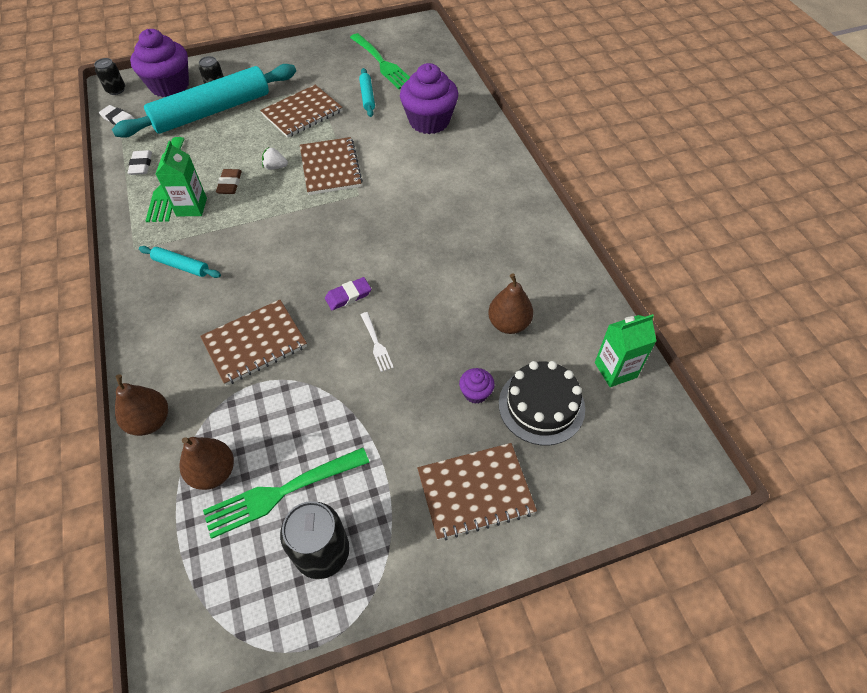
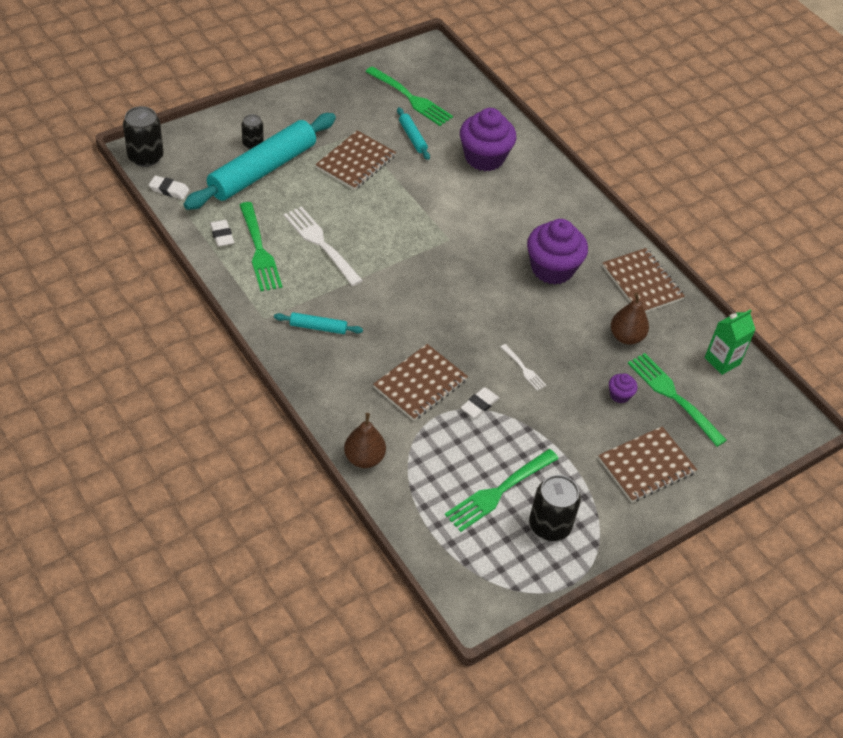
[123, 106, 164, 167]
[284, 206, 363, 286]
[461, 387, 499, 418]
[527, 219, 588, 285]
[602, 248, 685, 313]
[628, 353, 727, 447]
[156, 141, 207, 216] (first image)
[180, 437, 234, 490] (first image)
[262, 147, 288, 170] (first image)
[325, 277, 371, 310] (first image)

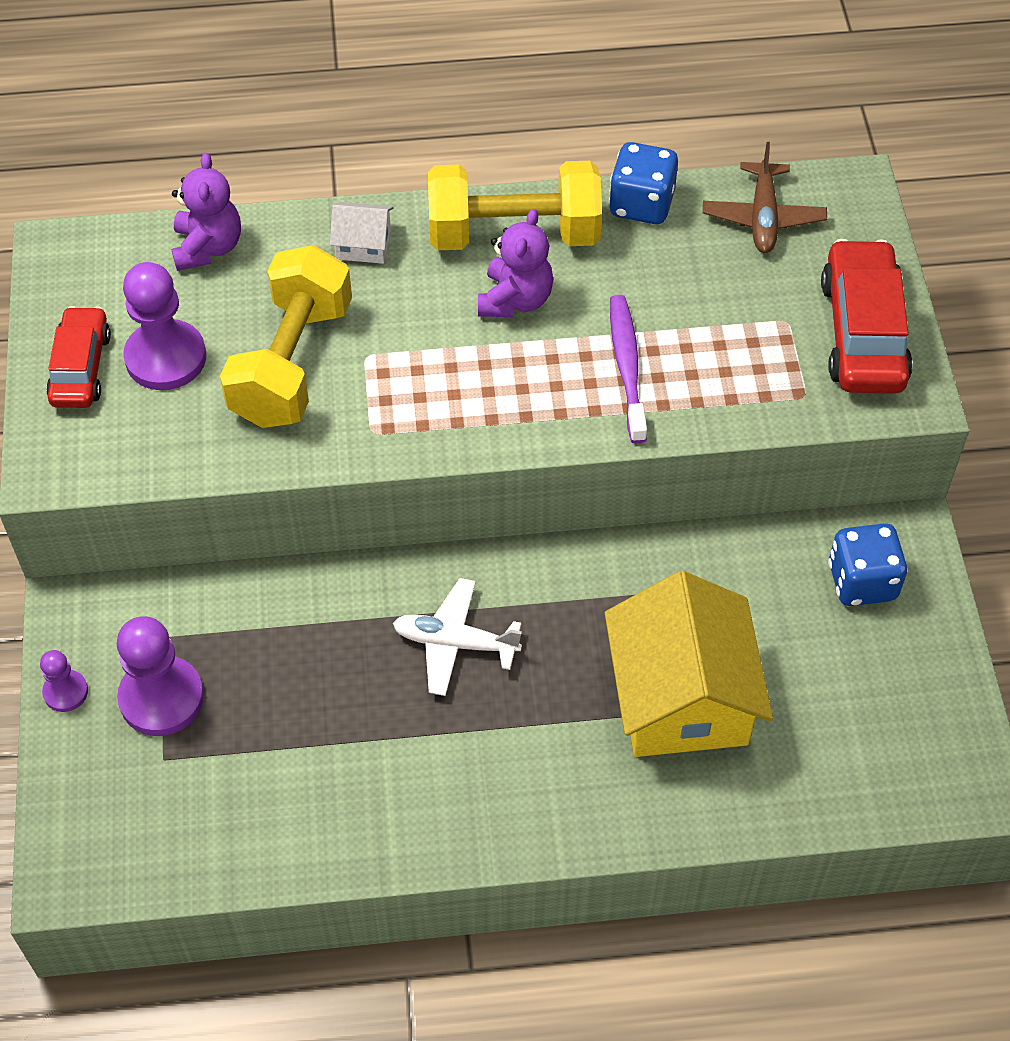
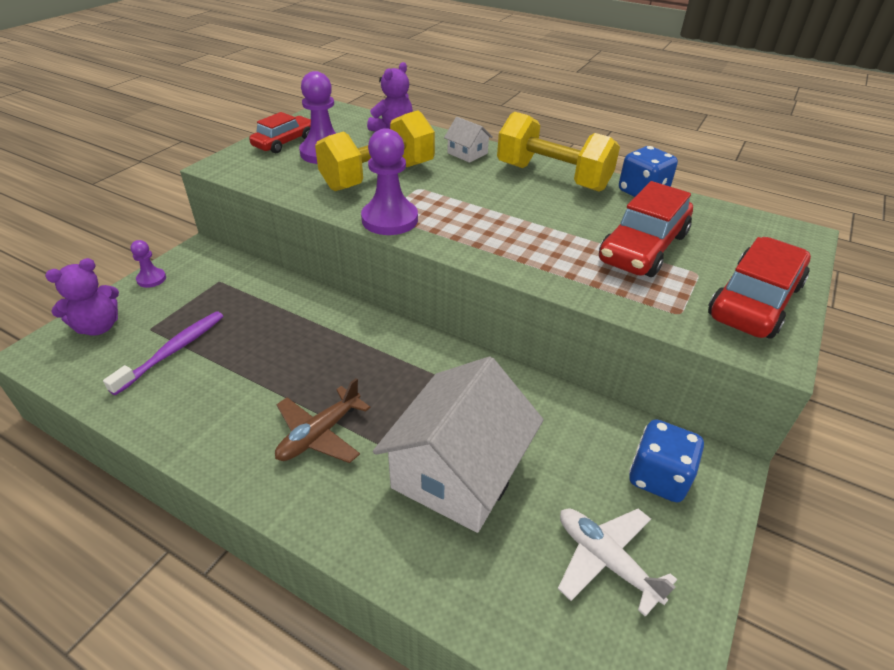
[45, 258, 119, 336]
[103, 311, 223, 395]
[275, 378, 370, 463]
[361, 128, 418, 235]
[373, 357, 544, 533]
[558, 508, 677, 617]
[599, 181, 693, 277]

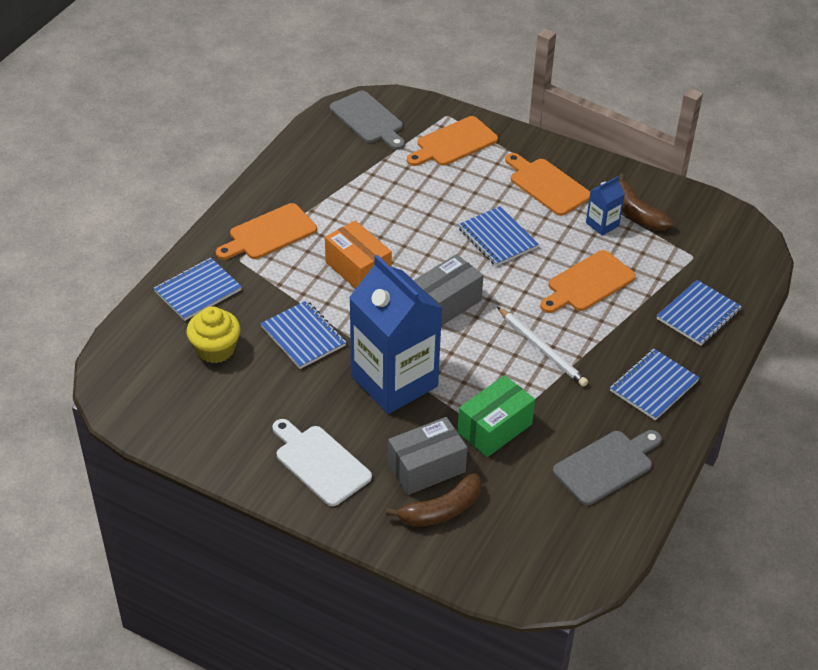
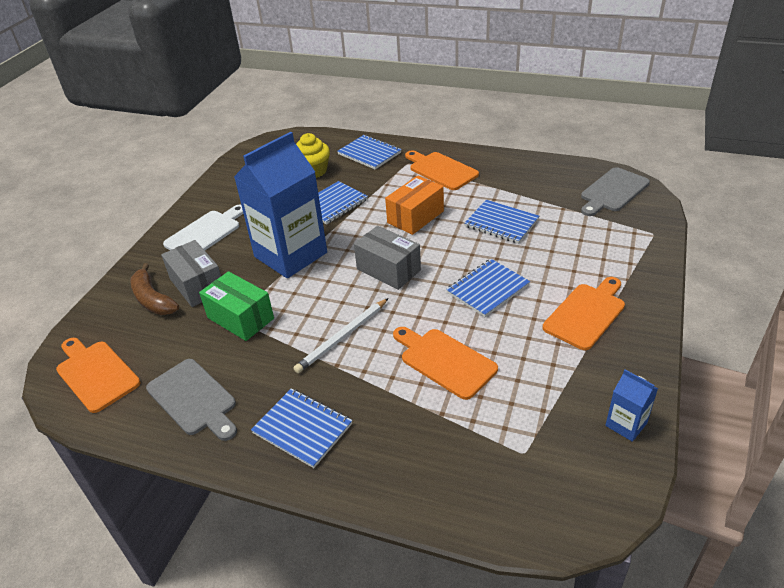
[56, 338, 140, 413]
[464, 200, 539, 244]
[605, 370, 658, 442]
[618, 174, 674, 230] (first image)

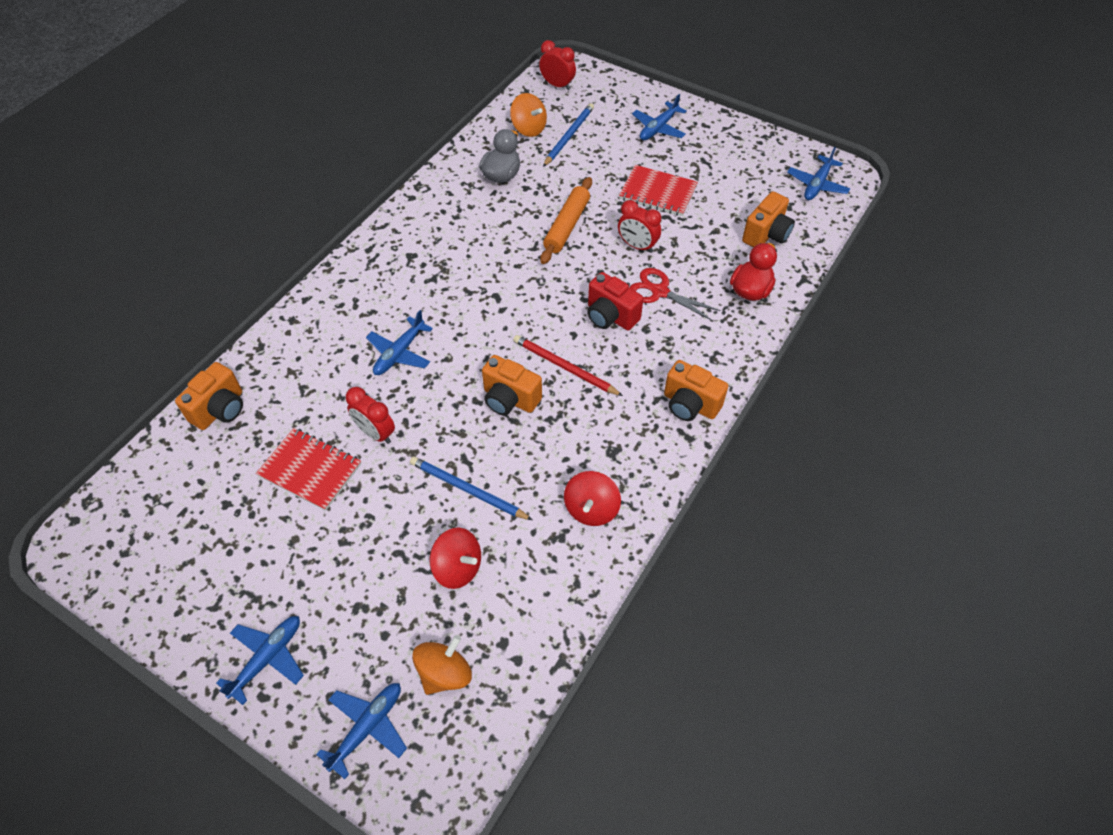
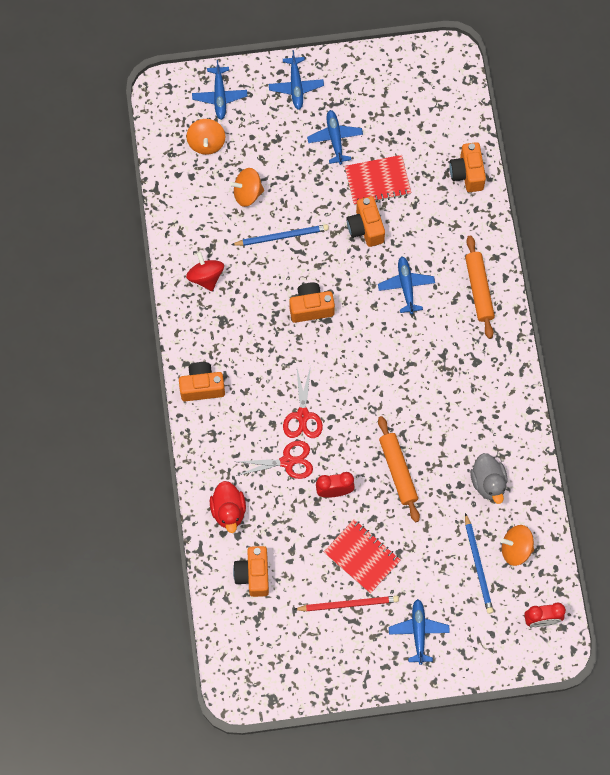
[230, 168, 264, 207]
[283, 366, 323, 438]
[293, 596, 399, 611]
[307, 110, 363, 165]
[324, 519, 401, 594]
[346, 196, 385, 247]
[465, 236, 495, 339]

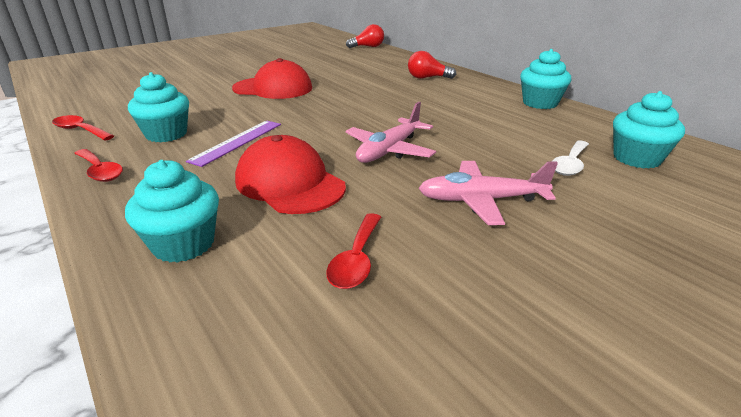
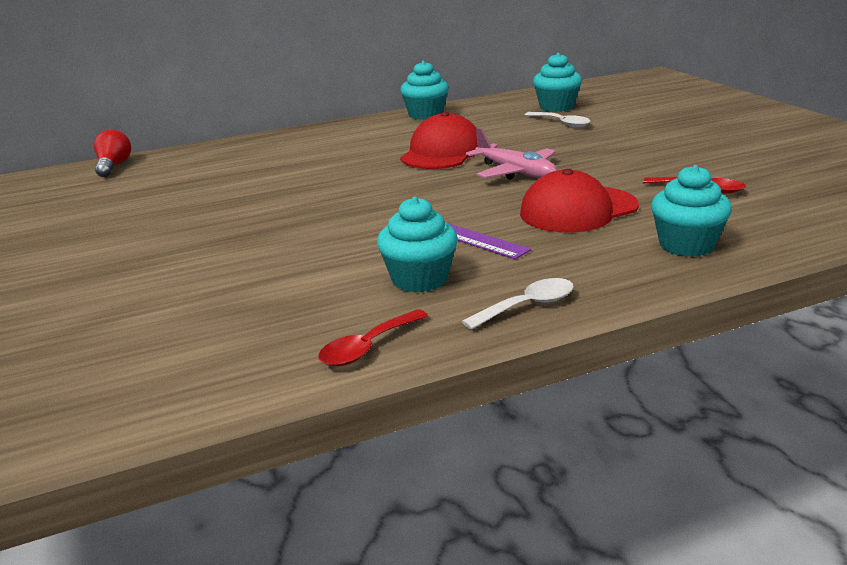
[400, 112, 478, 169]
[462, 278, 574, 330]
[408, 51, 456, 79] (first image)
[418, 161, 558, 225] (first image)

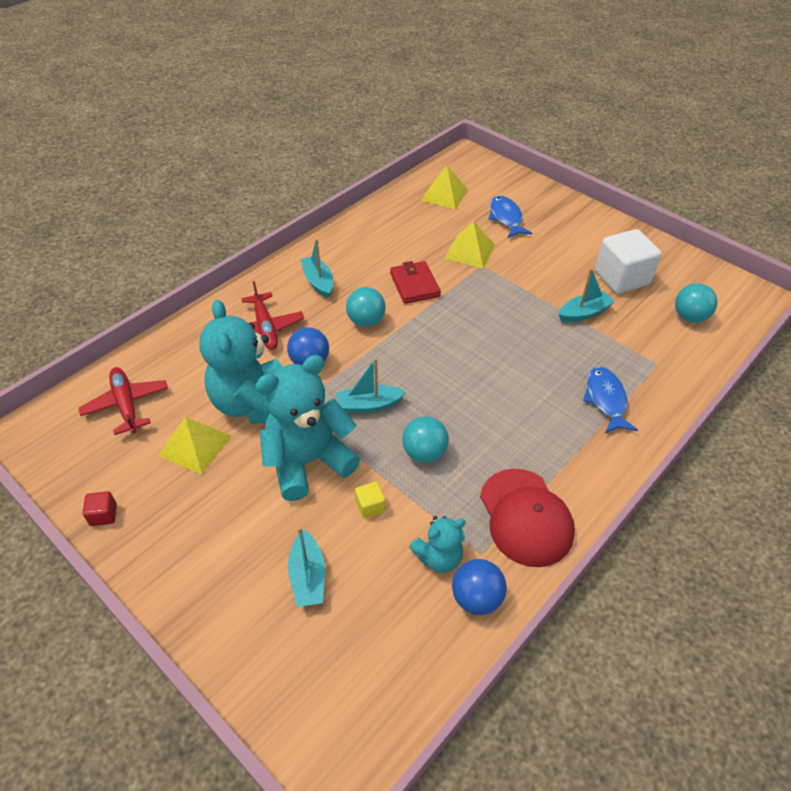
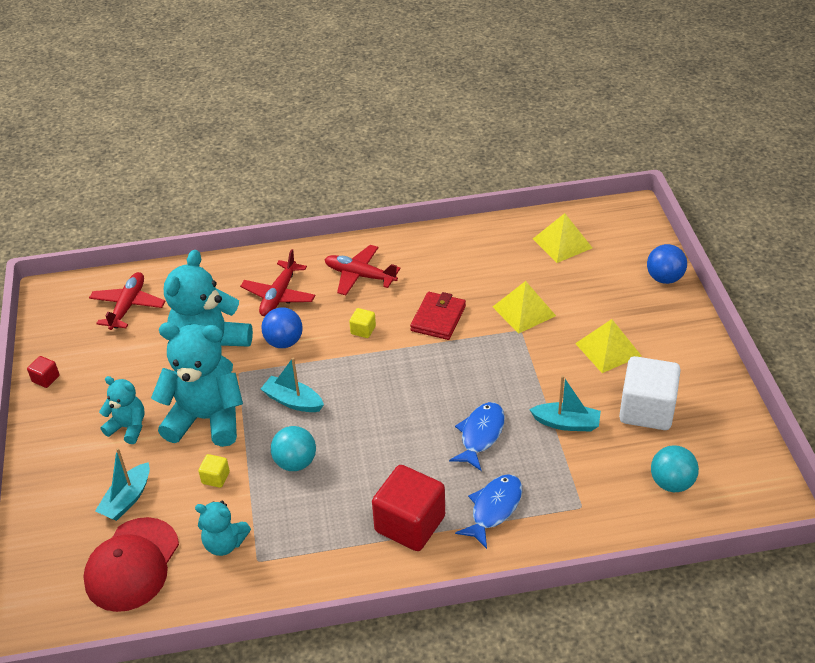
[83, 517, 179, 612]
[99, 376, 144, 444]
[324, 245, 401, 295]
[349, 308, 376, 338]
[372, 465, 445, 551]
[449, 402, 505, 471]
[575, 319, 641, 373]
[647, 244, 687, 284]

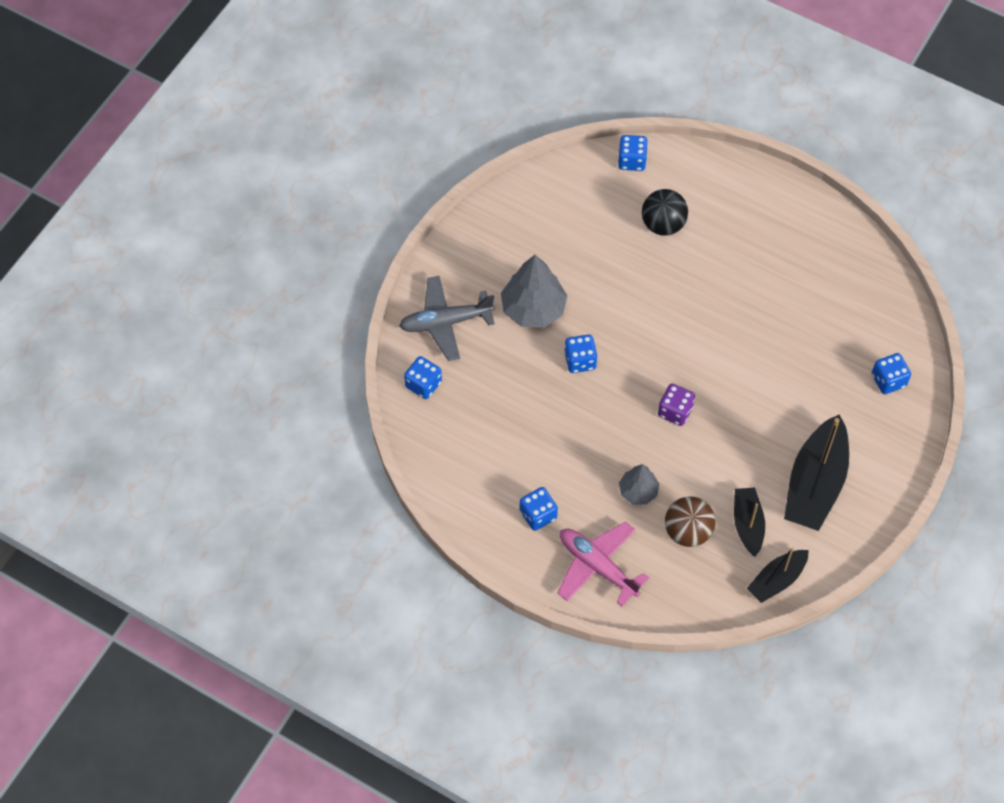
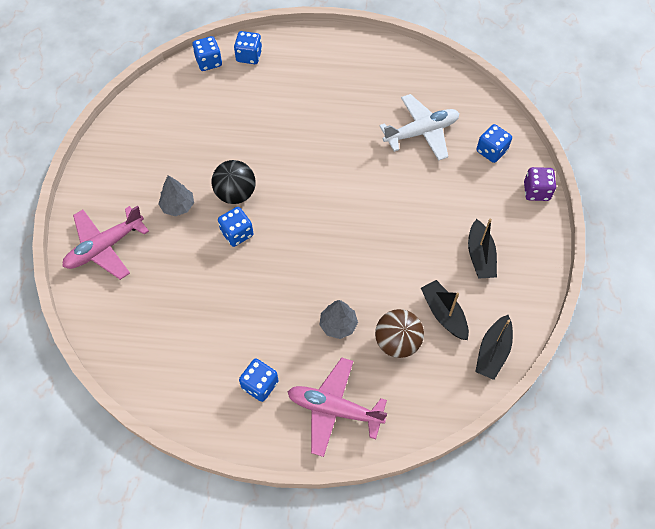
[62, 206, 149, 280]
[159, 175, 194, 216]
[211, 160, 256, 204]
[234, 31, 262, 64]
[379, 94, 459, 161]
[468, 219, 497, 279]
[524, 167, 556, 201]

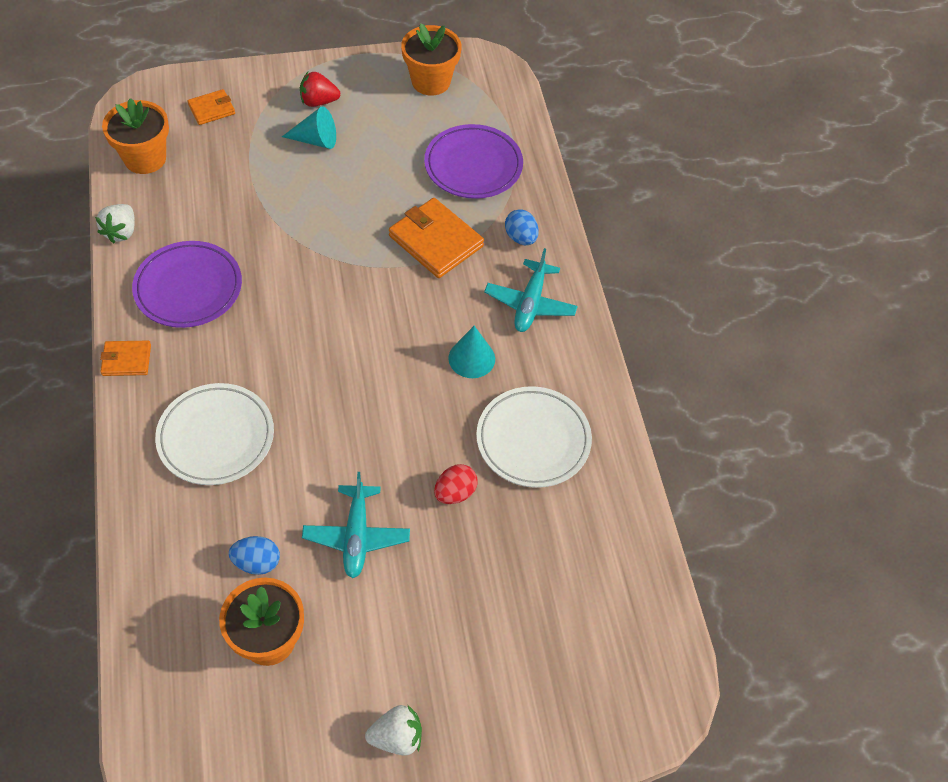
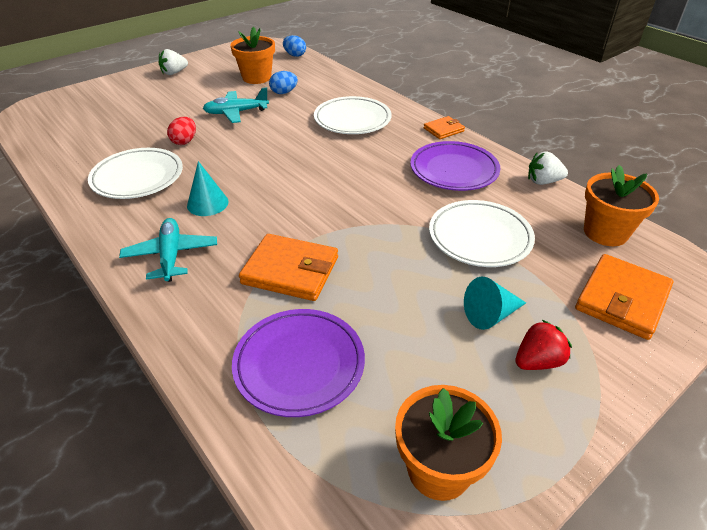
[203, 87, 269, 123]
[283, 35, 306, 57]
[429, 200, 535, 267]
[528, 151, 568, 185]
[575, 254, 674, 340]

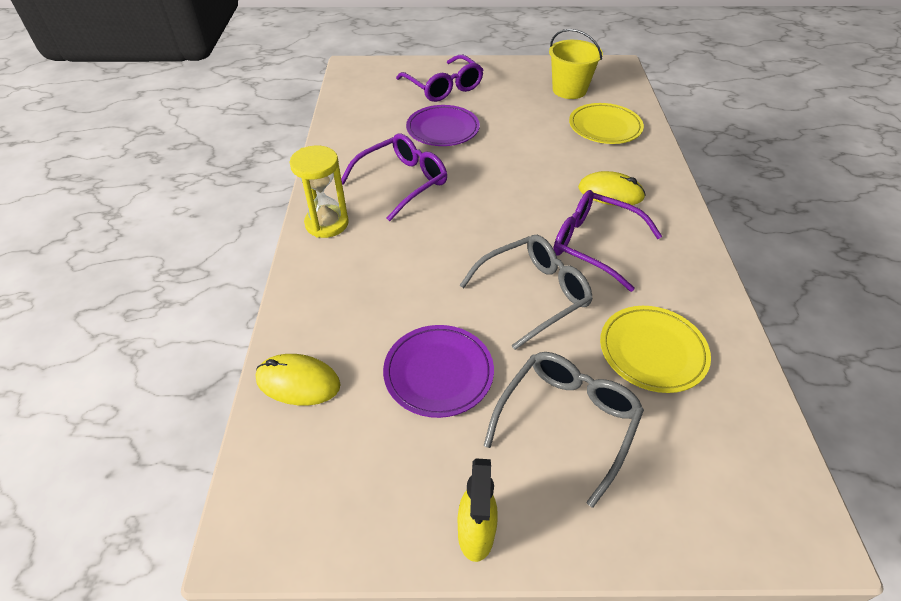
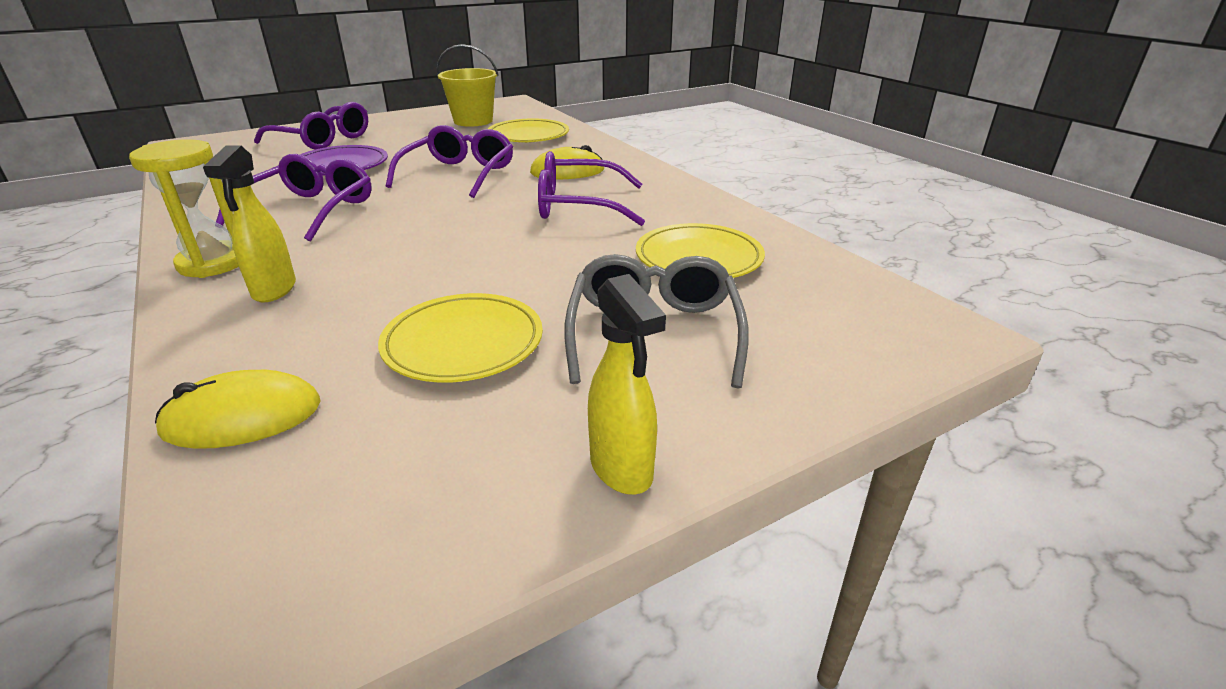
[203, 145, 296, 303]
[378, 293, 543, 382]
[386, 125, 513, 198]
[459, 235, 593, 350] (first image)

